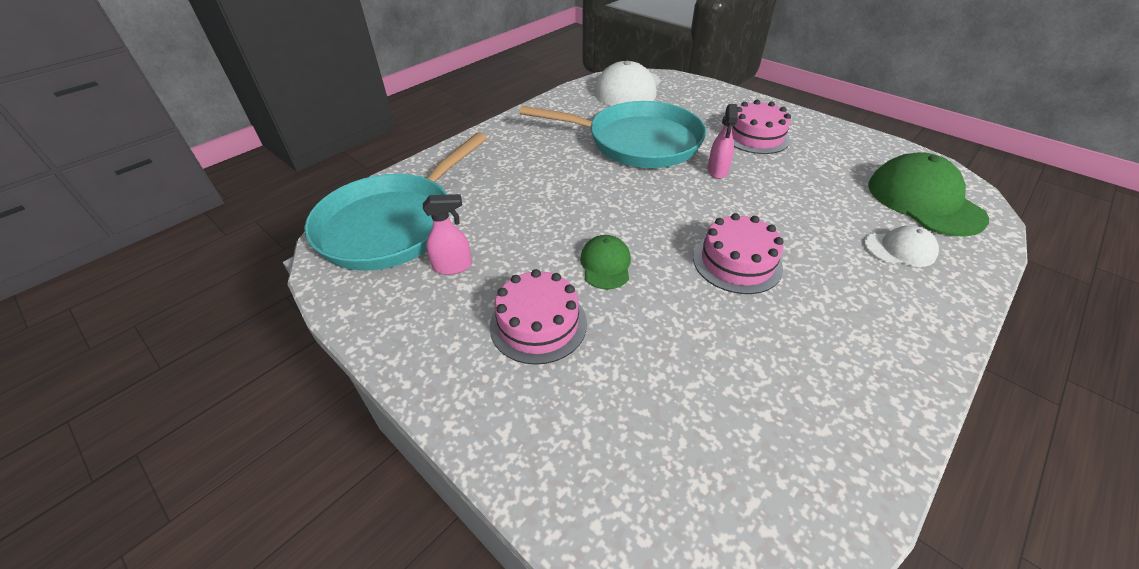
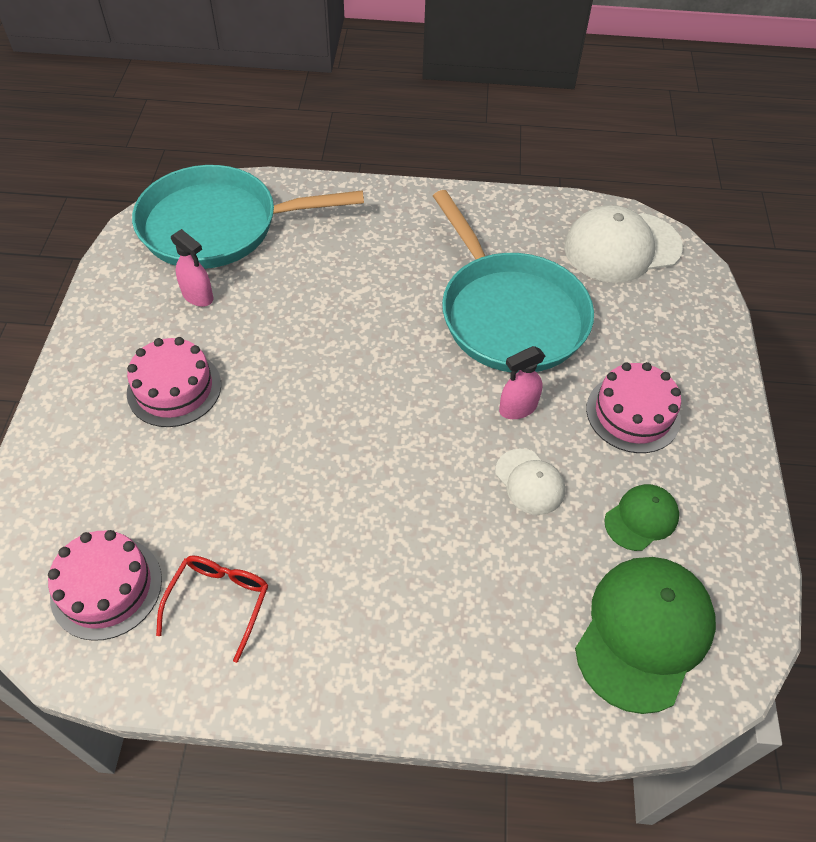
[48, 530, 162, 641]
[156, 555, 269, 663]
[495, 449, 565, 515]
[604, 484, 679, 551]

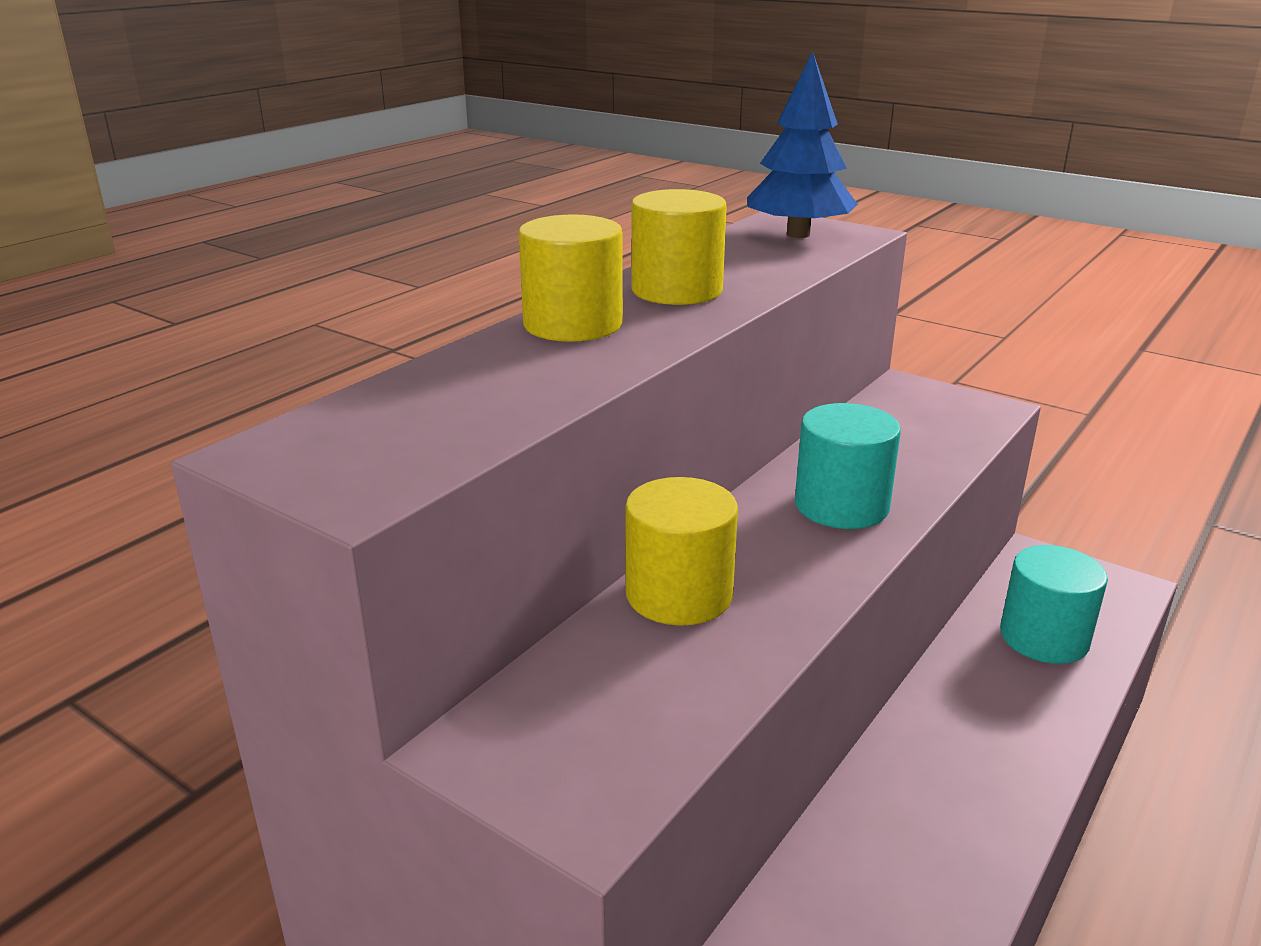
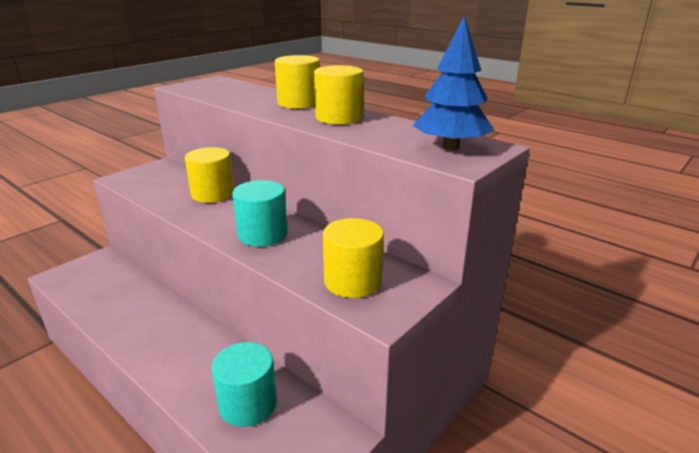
[323, 218, 384, 298]

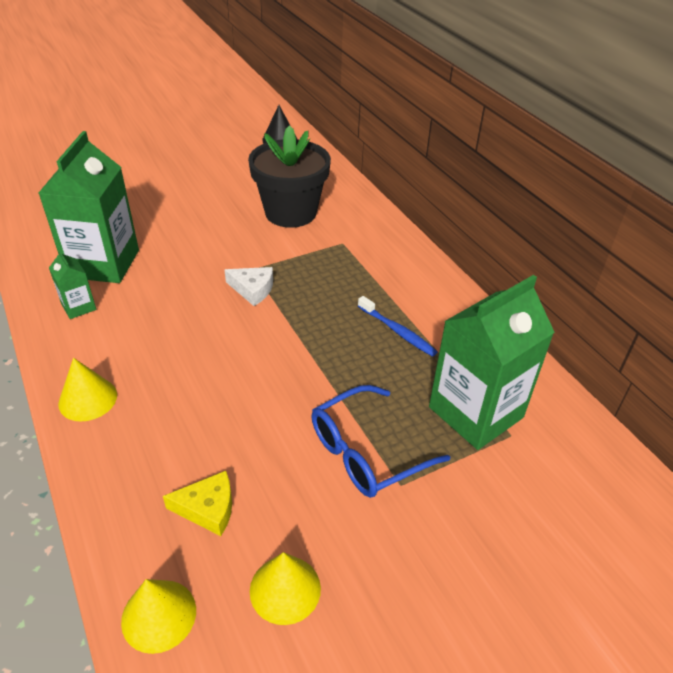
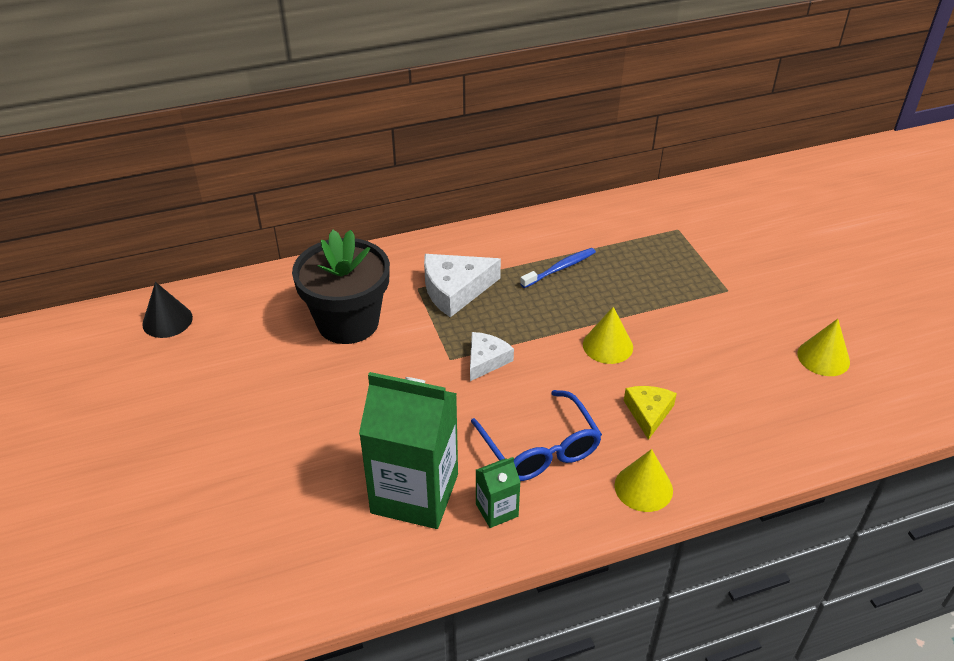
[424, 254, 501, 317]
[471, 390, 602, 481]
[583, 307, 633, 364]
[624, 386, 677, 440]
[429, 275, 555, 450] (first image)

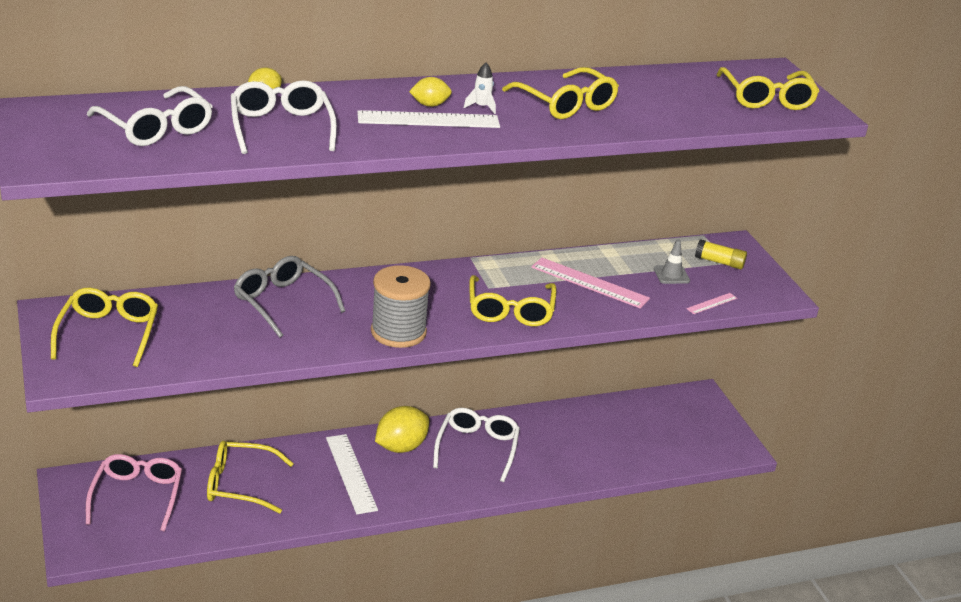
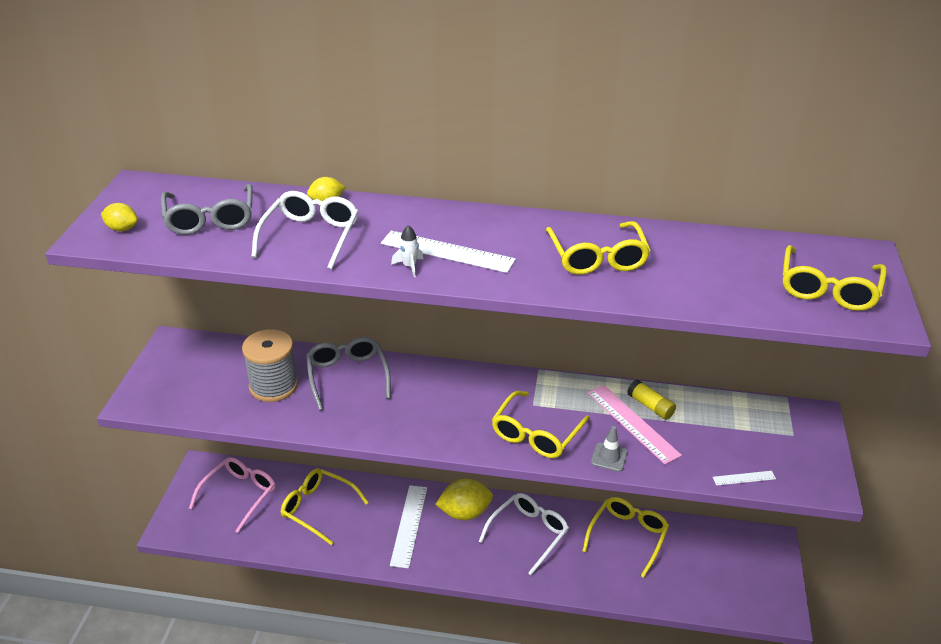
[101, 203, 138, 231]
[161, 183, 253, 235]
[242, 329, 298, 402]
[391, 225, 423, 277]
[582, 497, 669, 578]
[591, 426, 628, 472]
[627, 380, 676, 420]
[713, 471, 776, 486]

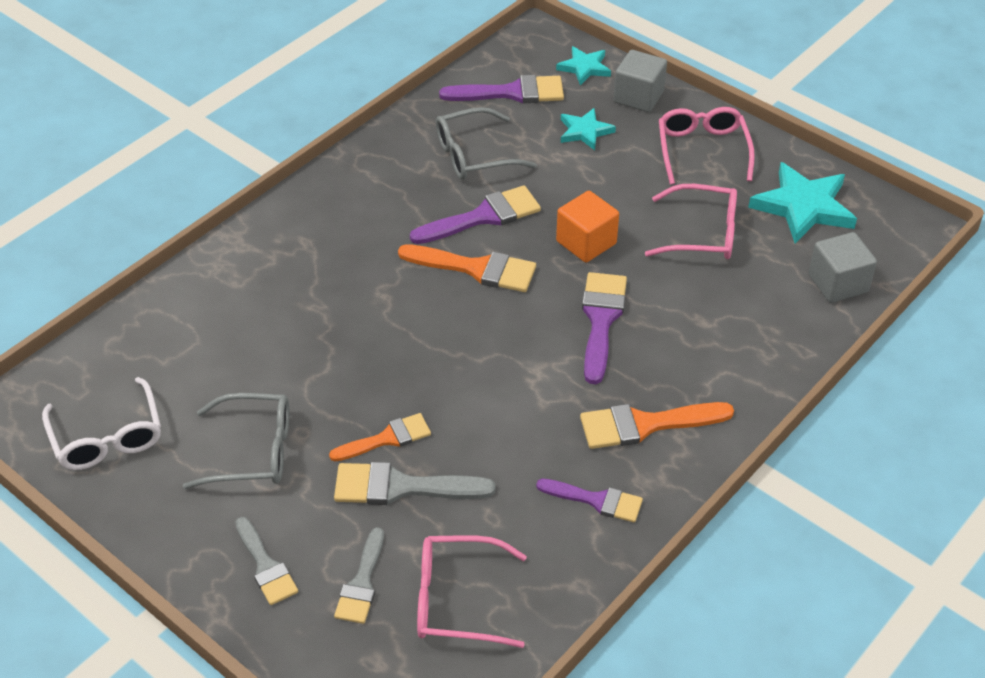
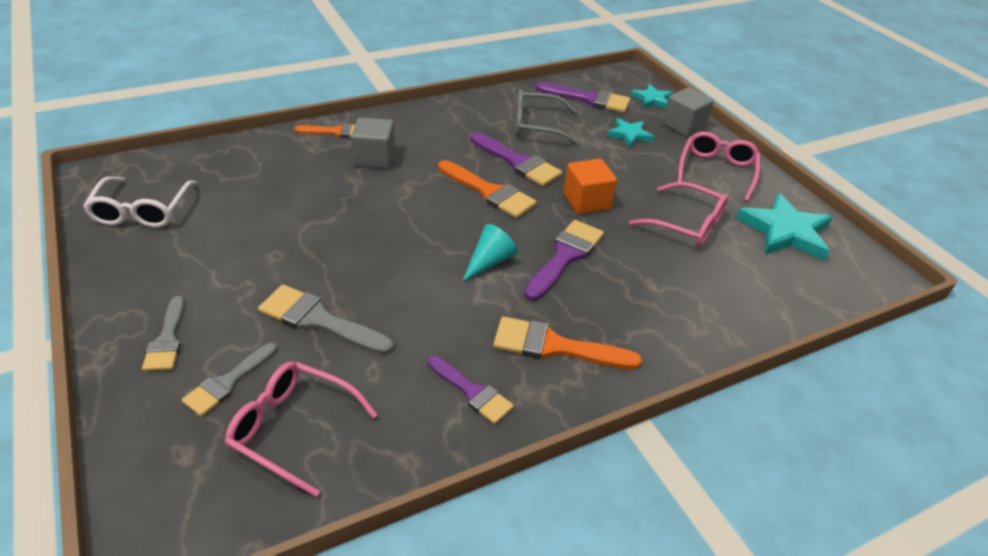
[294, 123, 355, 138]
[351, 117, 395, 169]
[462, 224, 518, 282]
[470, 132, 562, 187]
[183, 393, 289, 489] (first image)

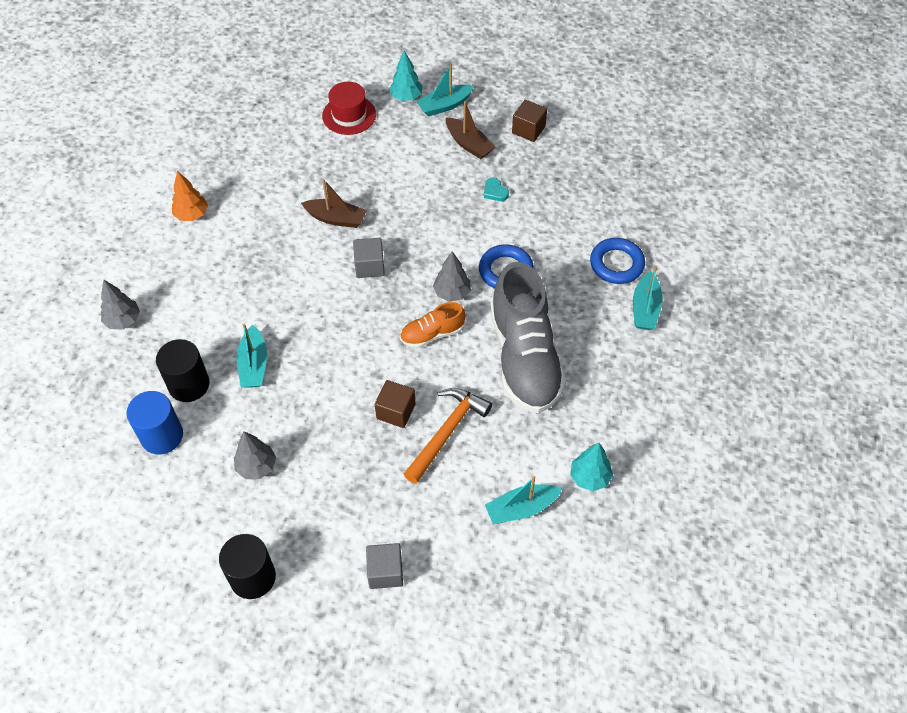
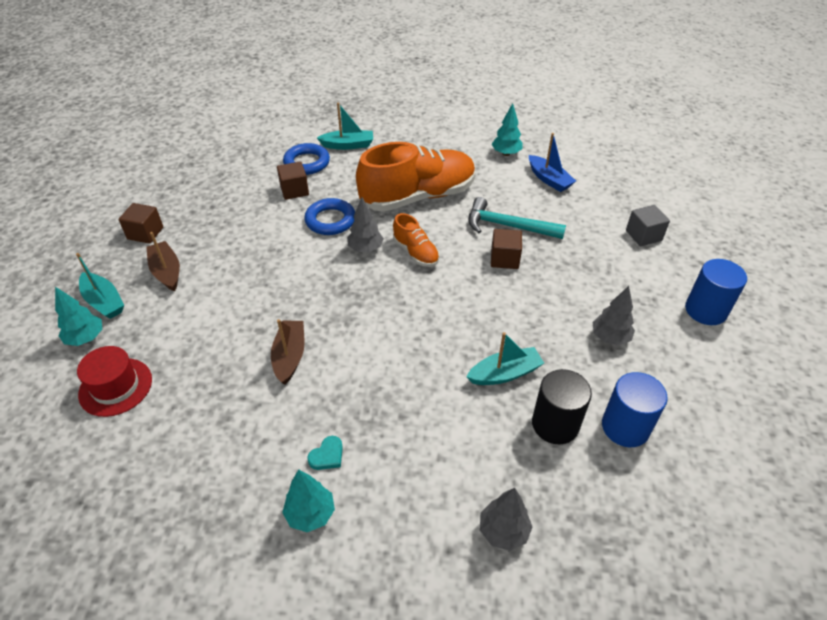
[146, 232, 180, 292]
[277, 162, 309, 200]
[282, 469, 335, 532]
[307, 436, 343, 470]
[356, 142, 476, 212]
[468, 197, 566, 239]
[529, 133, 576, 192]
[685, 259, 747, 325]
[353, 238, 385, 278] (first image)

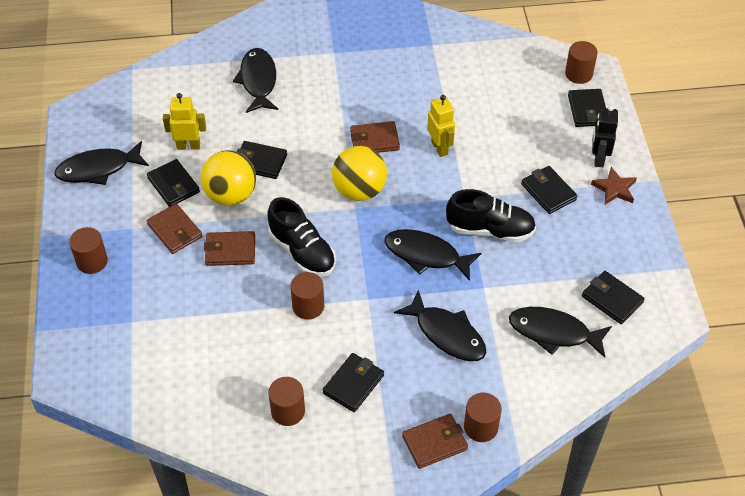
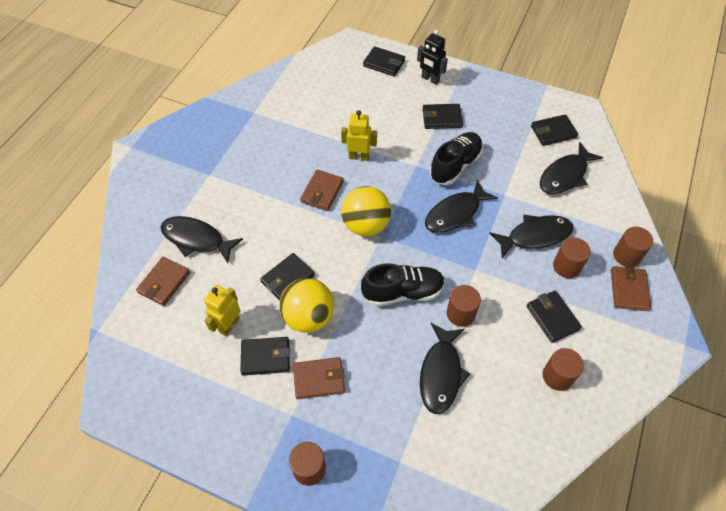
[136, 257, 190, 306]
[420, 323, 470, 414]
[553, 238, 591, 278]
[591, 167, 637, 205] (first image)

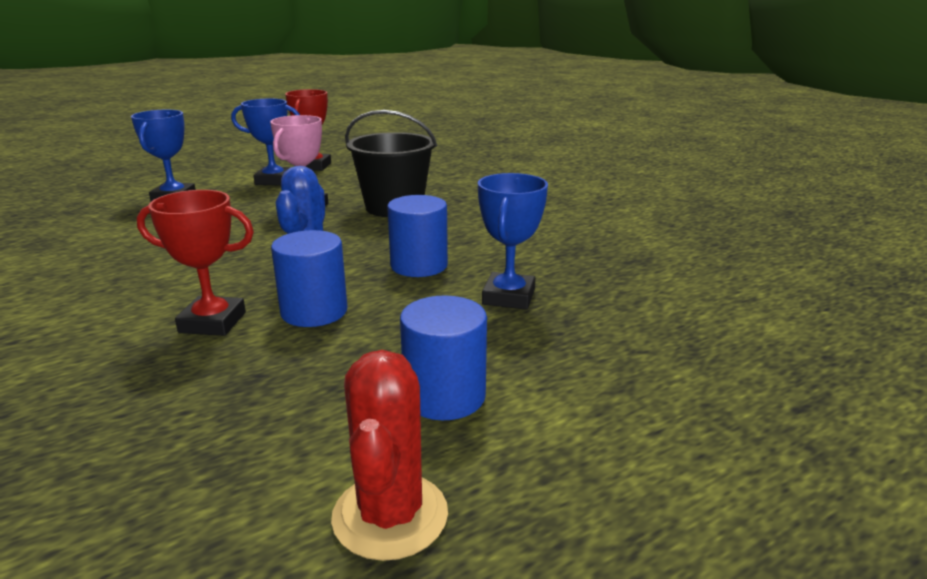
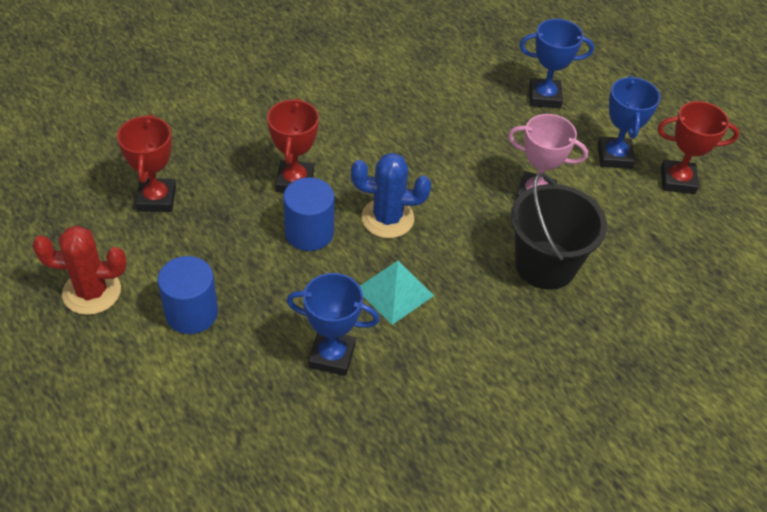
[117, 114, 176, 212]
[360, 261, 434, 325]

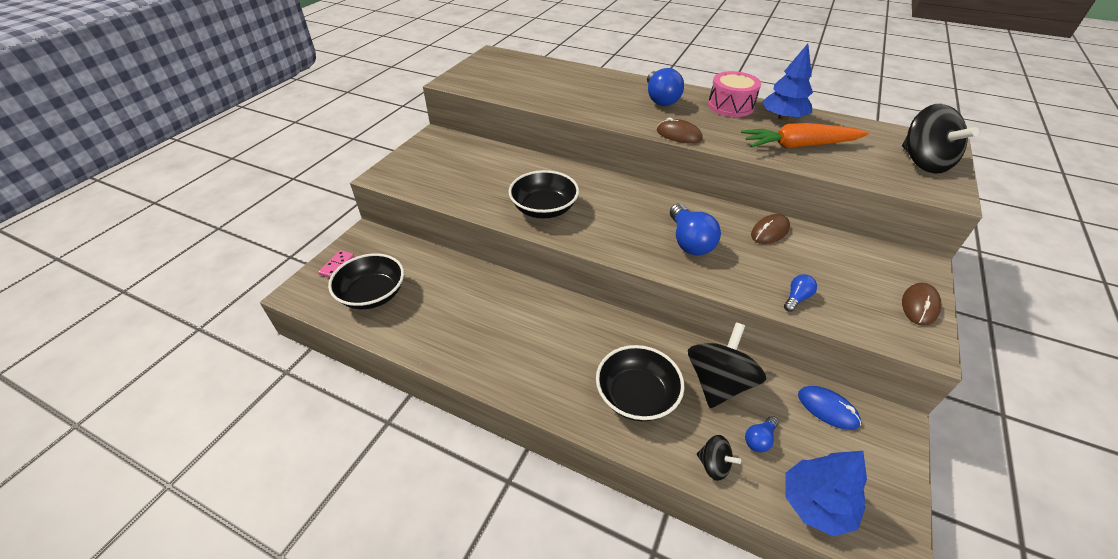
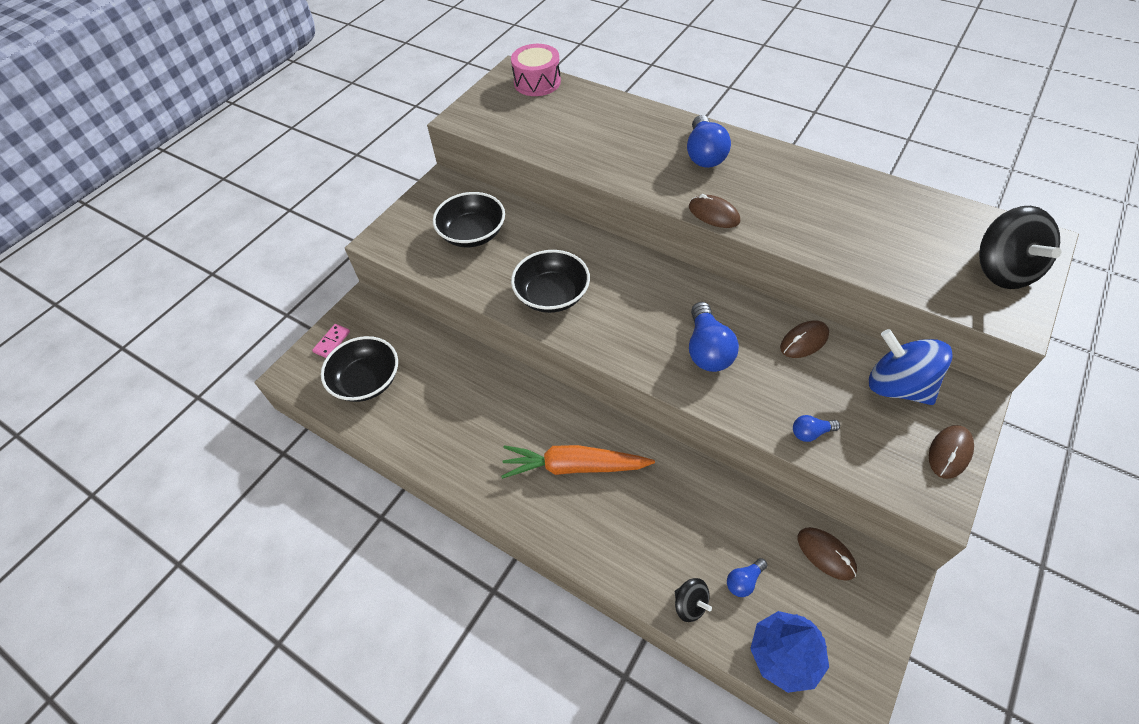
[433, 192, 505, 247]
[501, 445, 655, 479]
[511, 44, 561, 96]
[793, 415, 840, 442]
[798, 527, 857, 581]
[869, 329, 953, 405]
[688, 322, 766, 408] (first image)
[762, 44, 813, 120] (first image)

